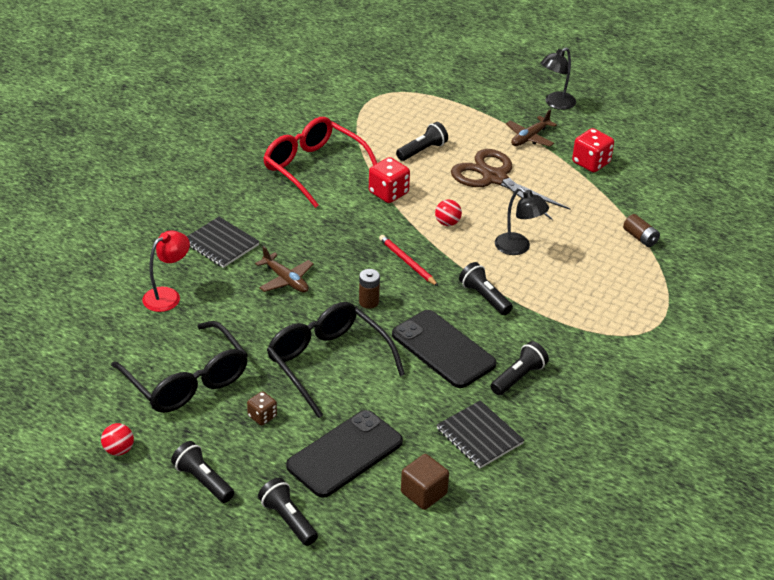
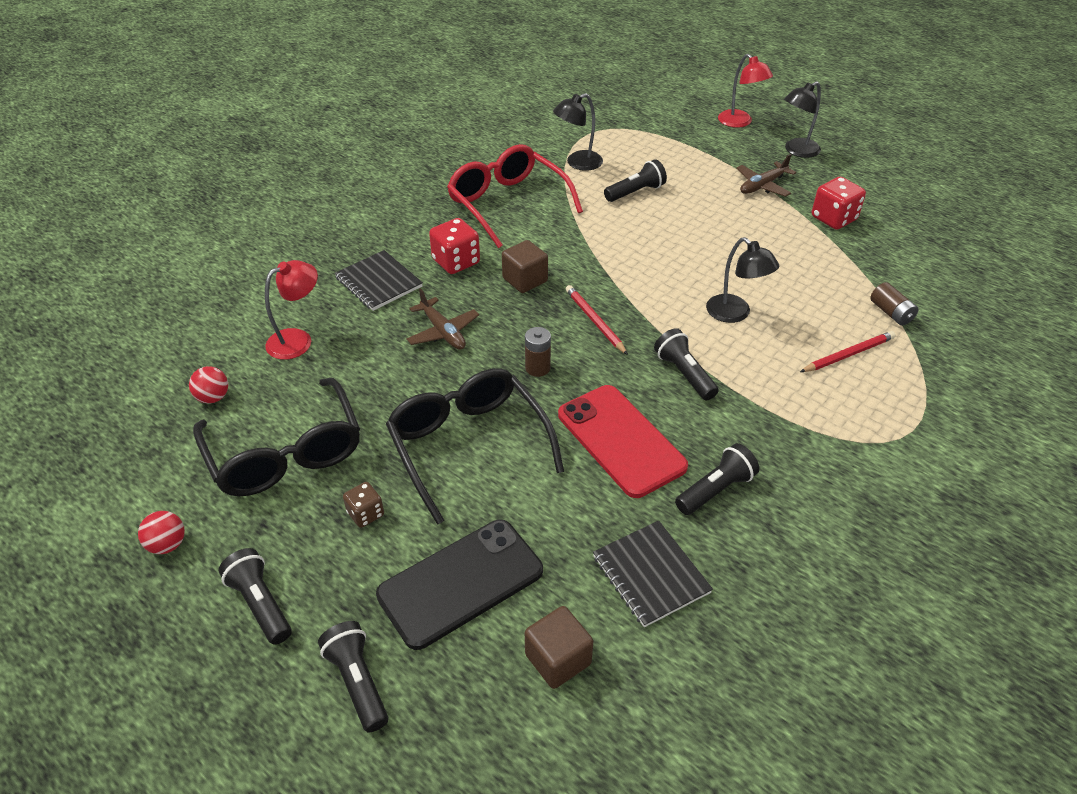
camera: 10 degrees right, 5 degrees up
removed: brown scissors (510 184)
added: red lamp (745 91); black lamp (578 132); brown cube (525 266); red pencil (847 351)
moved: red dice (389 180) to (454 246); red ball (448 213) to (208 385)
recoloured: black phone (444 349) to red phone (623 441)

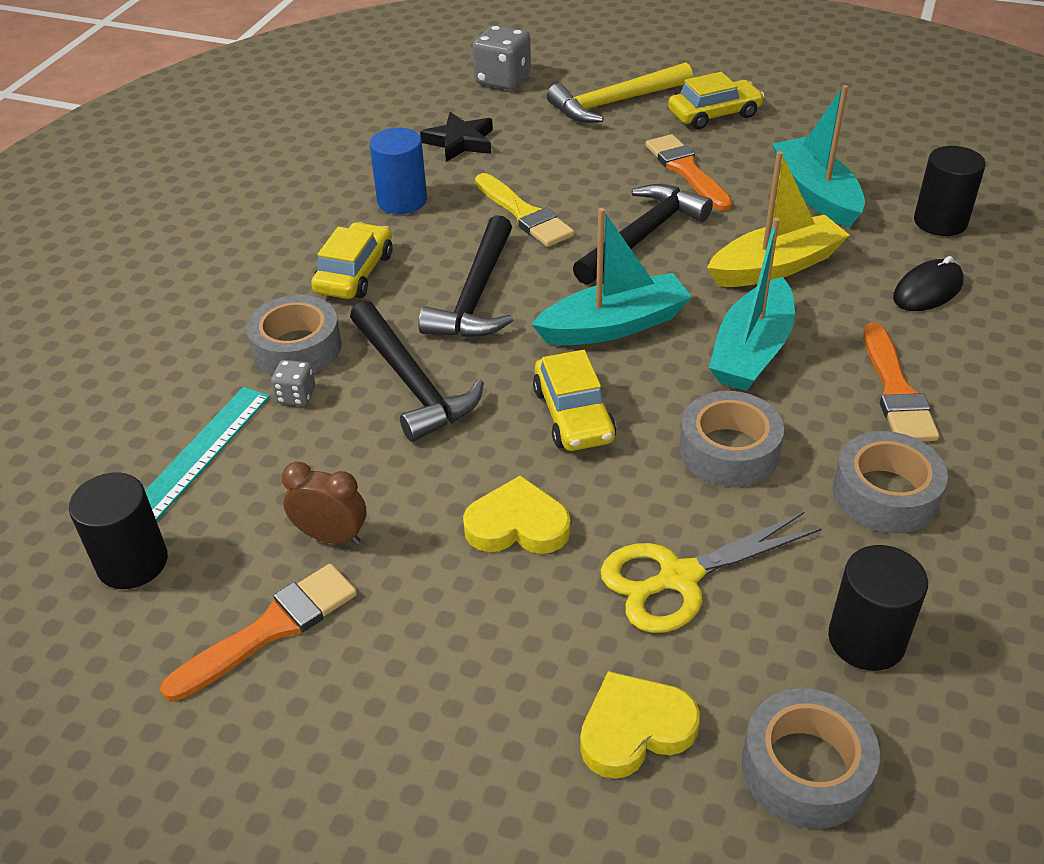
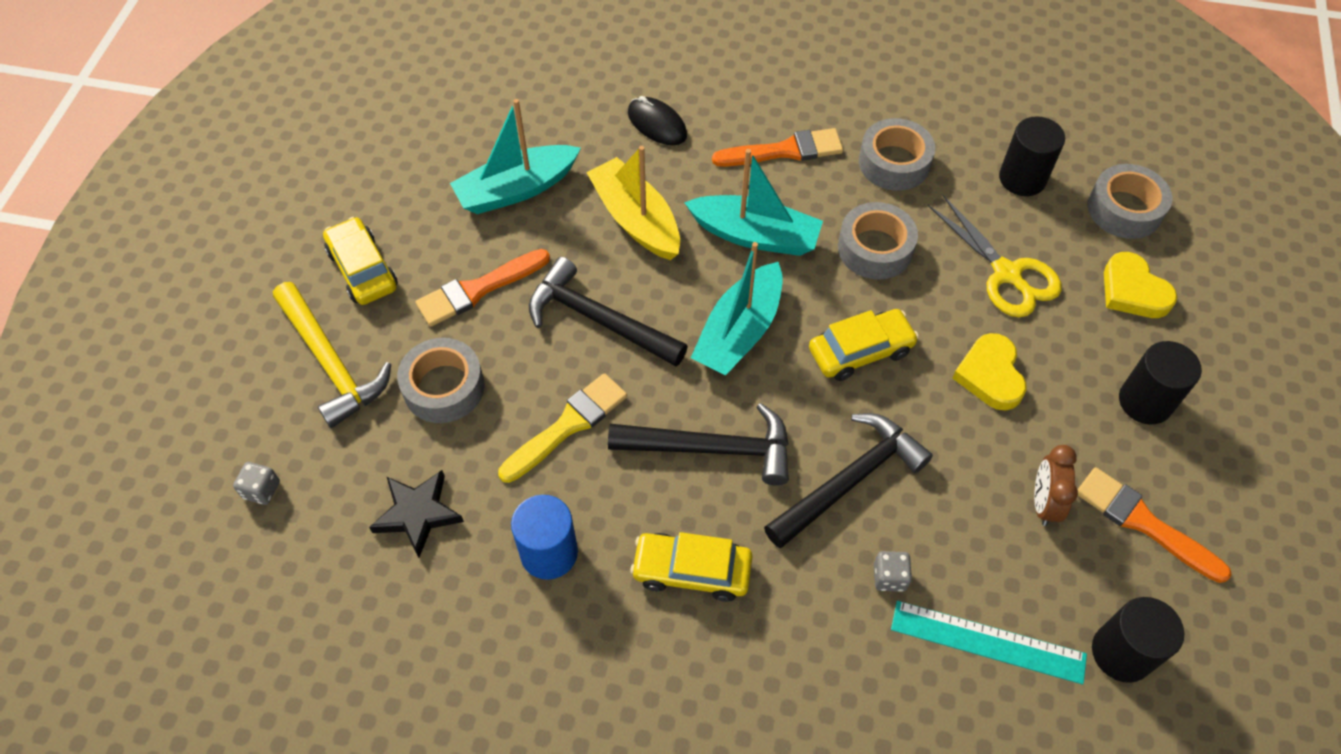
camera: 100 degrees left, 15 degrees up
moved: black cylinder (950 191) to (1160 382); grey tape (294 335) to (441 380)
turned: turquoise boat (611 276) = (737 309) 120 degrees counterclockwise
resized: grey dice (501 57) = (256 483) x0.52

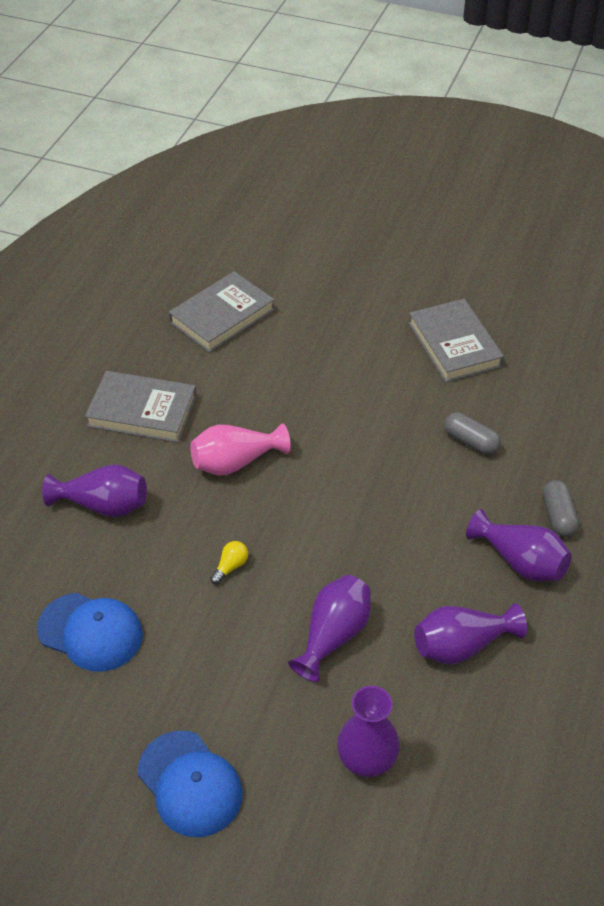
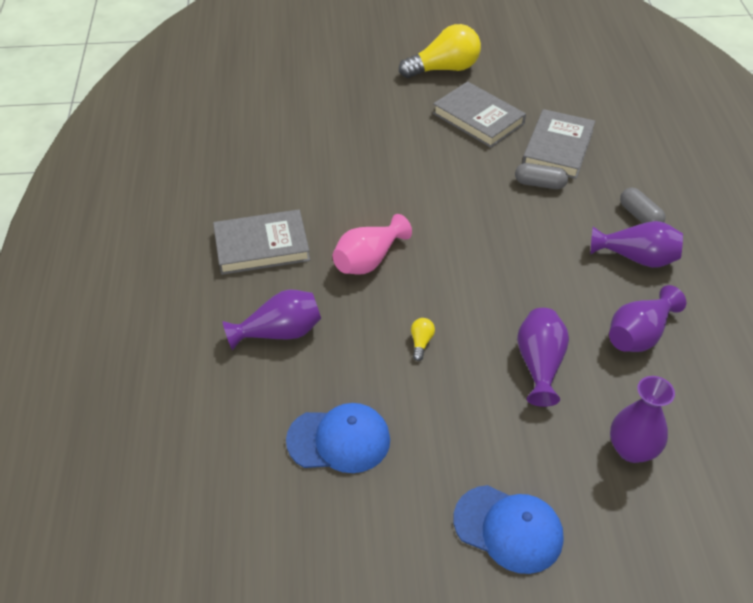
camera: 25 degrees left, 0 degrees up
added: yellow light bulb (440 51)
moved: grey book (221 312) to (558 144)

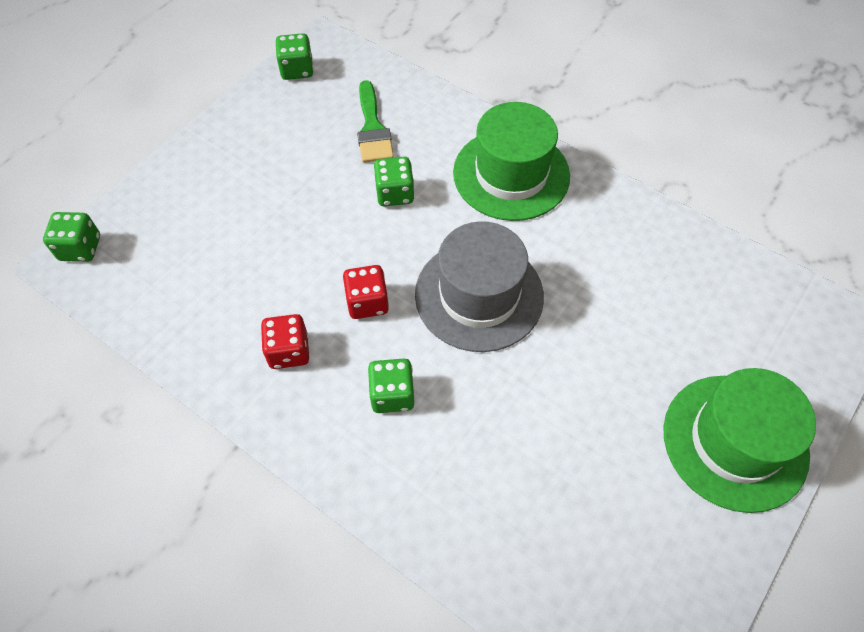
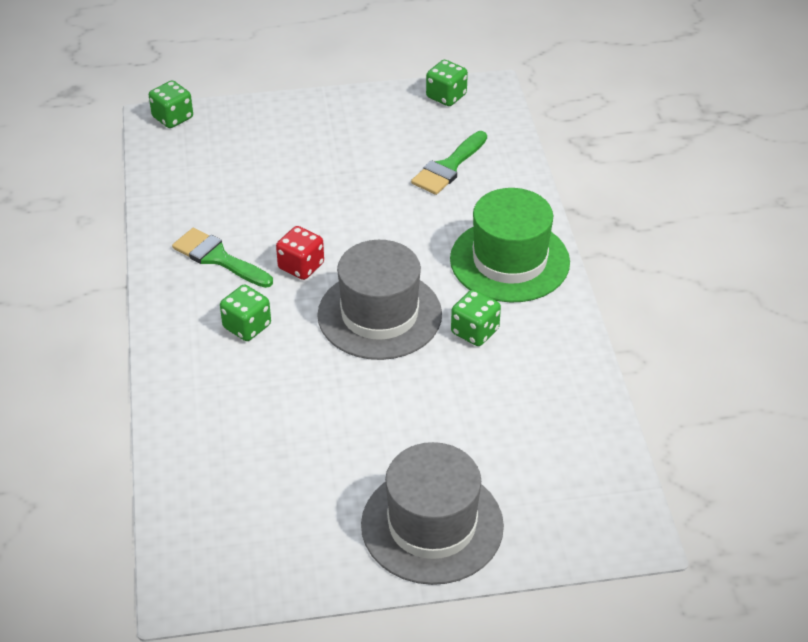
camera: 45 degrees right, 15 degrees down
moved: green dice (394 181) to (476 317)
replaced: red dice (285 341) to green brush (222 258)
recoloured: green hat (739 440) to grey hat (432 513)

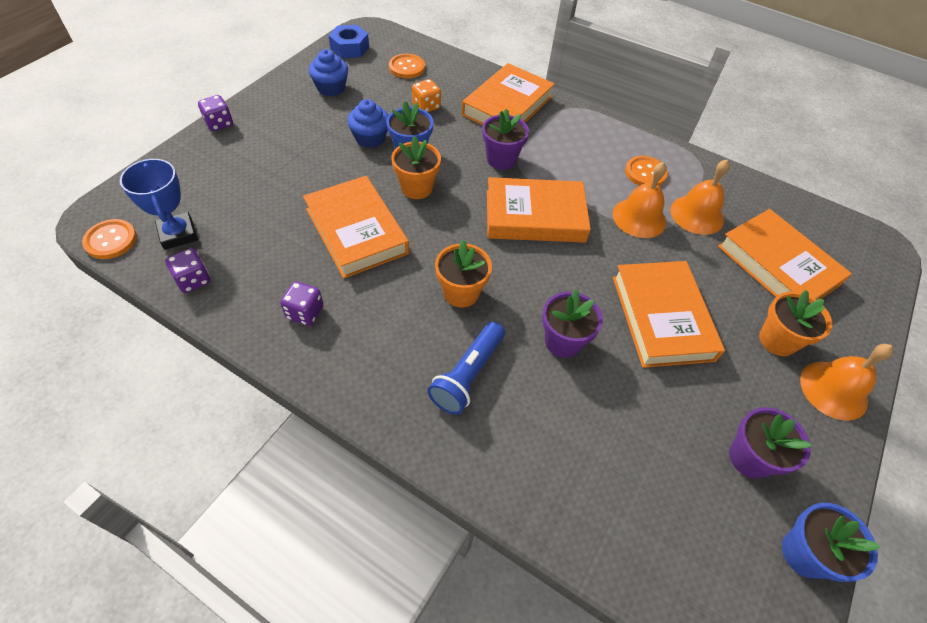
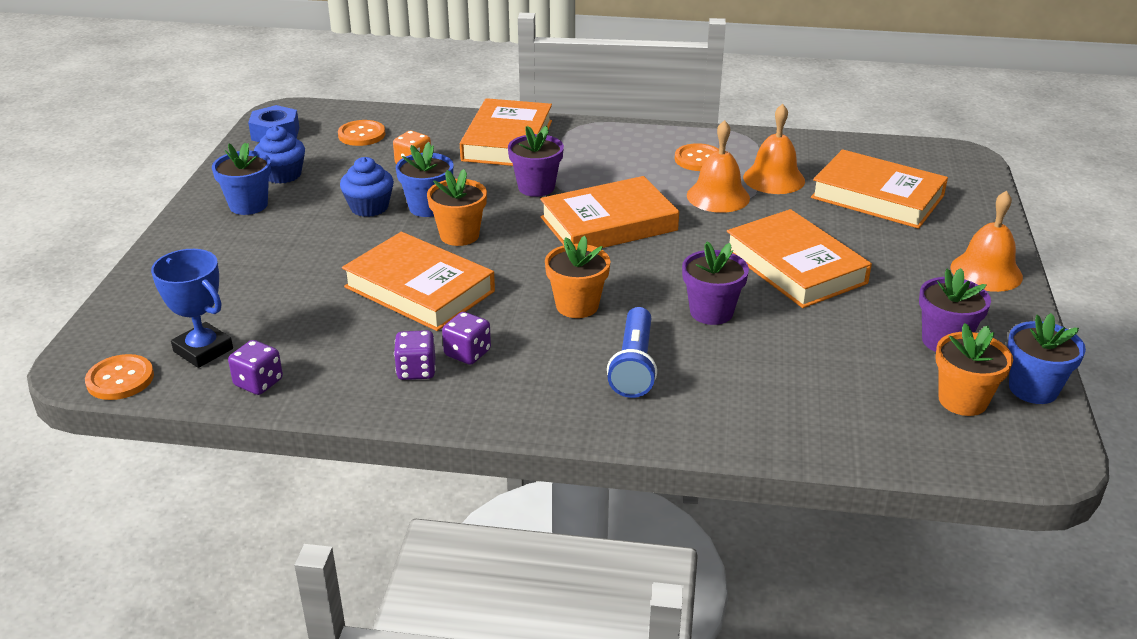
camera: 20 degrees left, 20 degrees down
added: blue flower pot (241 179)
moved: purple dice (215 113) to (466 338); orange flower pot (795 323) to (974 369)

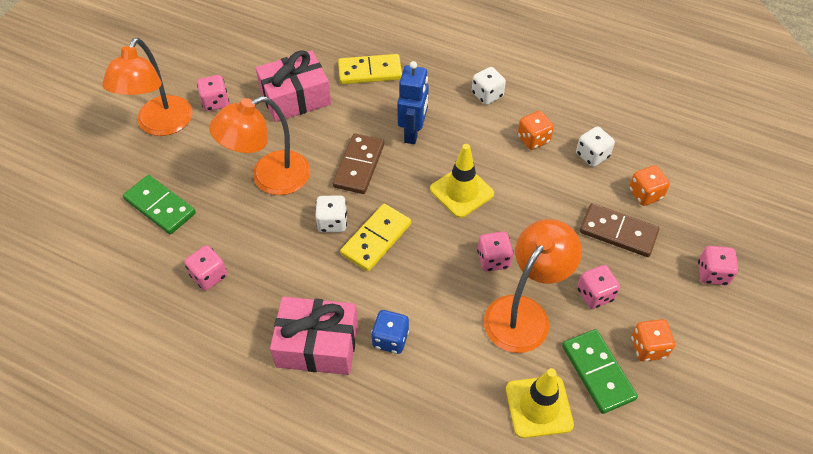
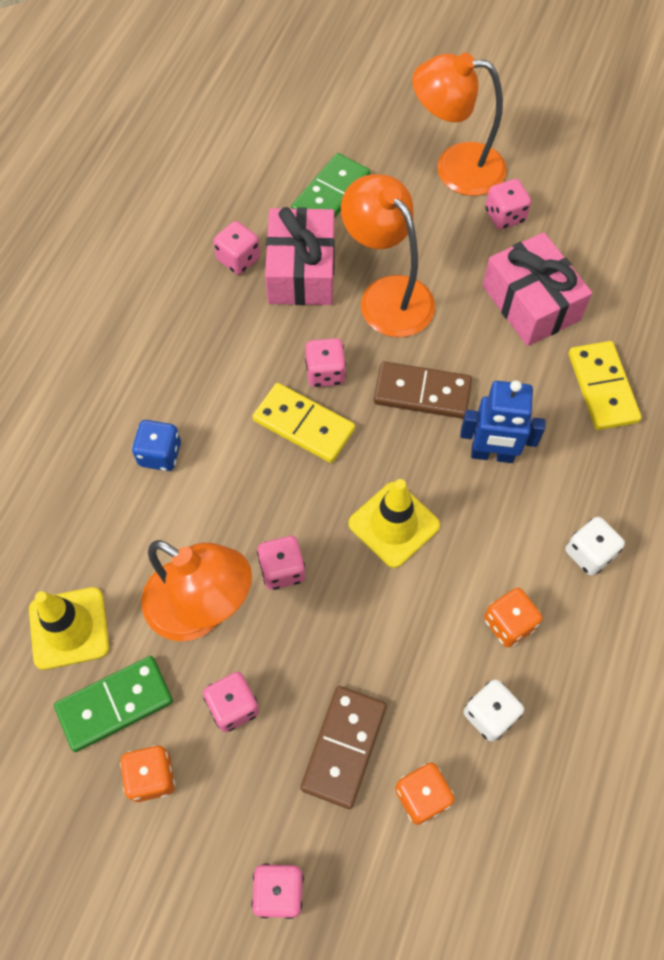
camera: 85 degrees right, 10 degrees up
moved: pink gift (314 336) to (300 256)
recoloured: white dice (331 213) to pink dice (325 362)

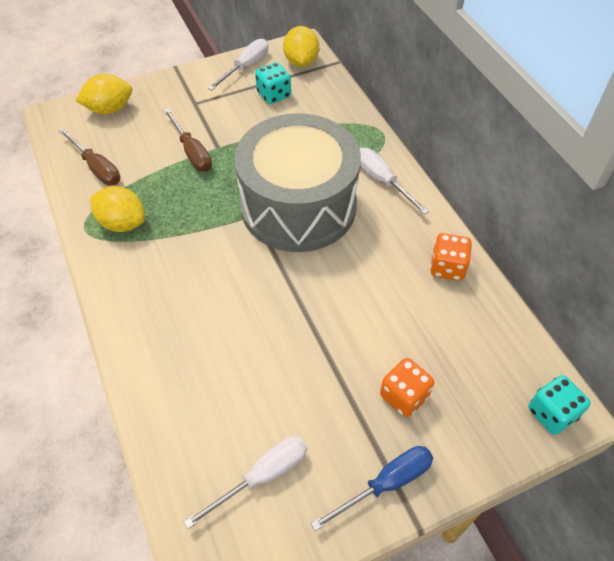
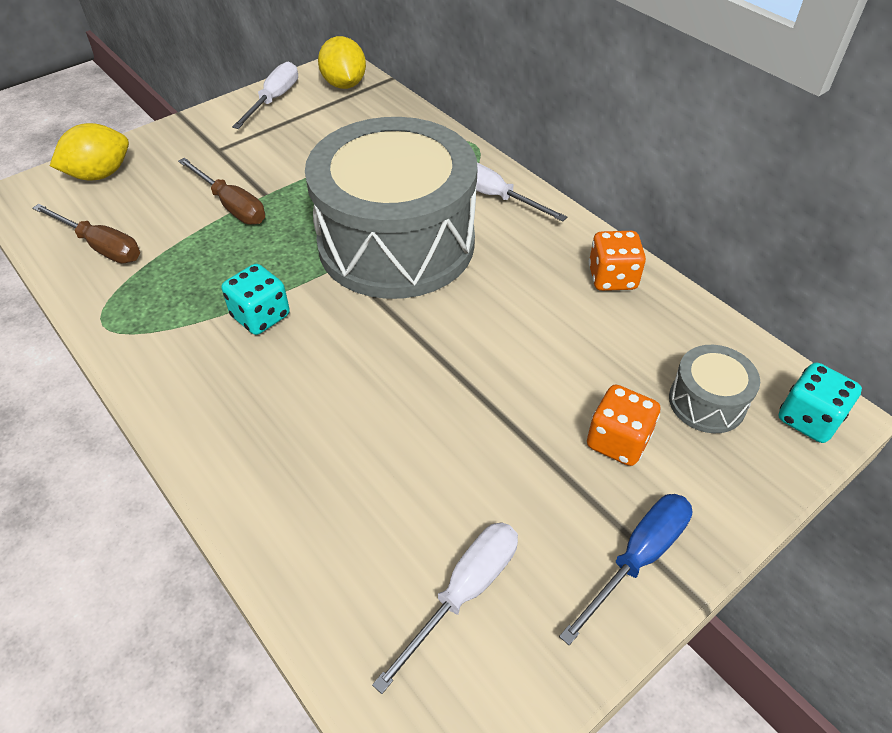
camera: 15 degrees left, 5 degrees down
removed: yellow lemon (117 209)
added: grey drum (714 389)
moved: turquoise dice (273 83) to (256 299)

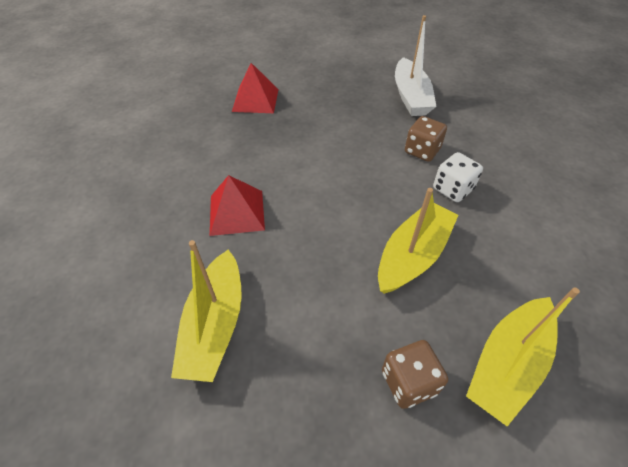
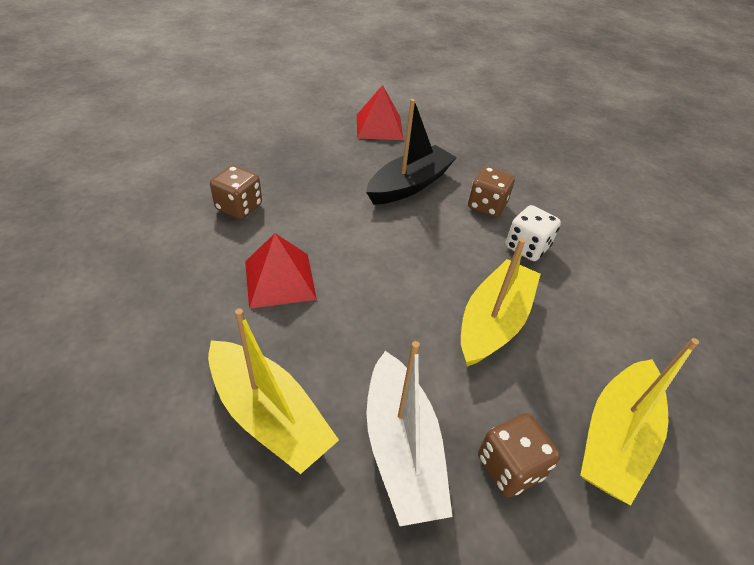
camera: 10 degrees left, 5 degrees down
added: black boat (411 152); brown dice (236 192)
moved: white boat (416 65) to (409 433); red pyramid (255 88) to (380 112)
turned: yellow boat (206 311) = (273 391) 45 degrees counterclockwise

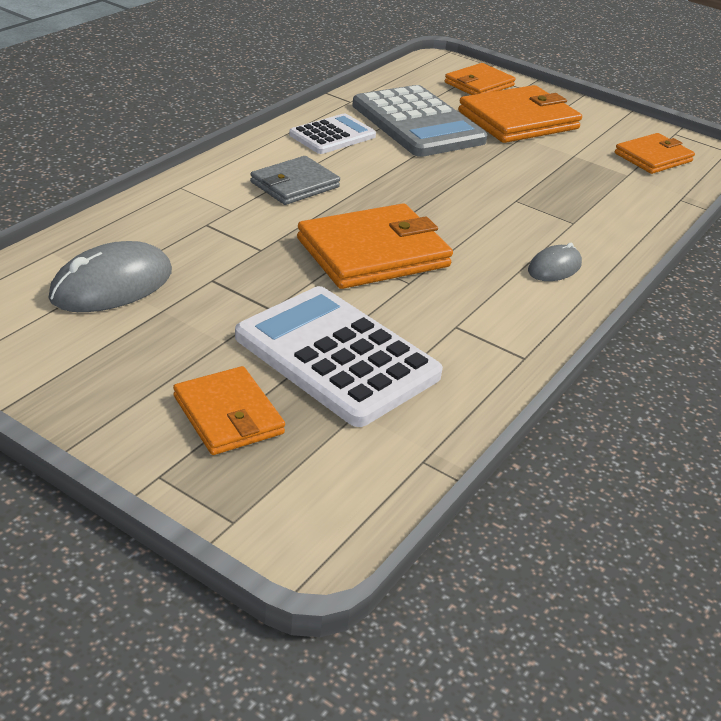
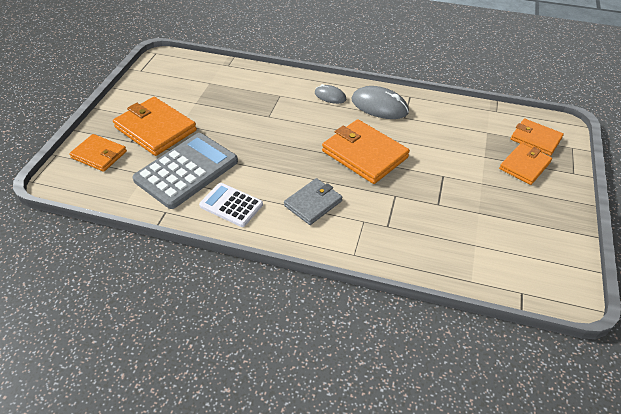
camera: 105 degrees left, 10 degrees up
removed: white calculator (339 356)
moved: orange wallet (655 153) to (537 137); grey mouse (110 276) to (380 102)
turned: grey wallet (295 180) = (313 201) 75 degrees counterclockwise

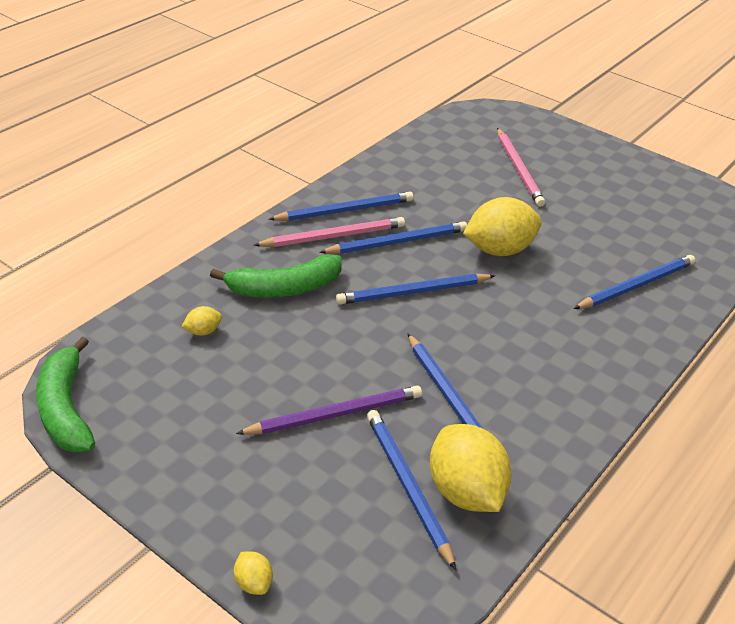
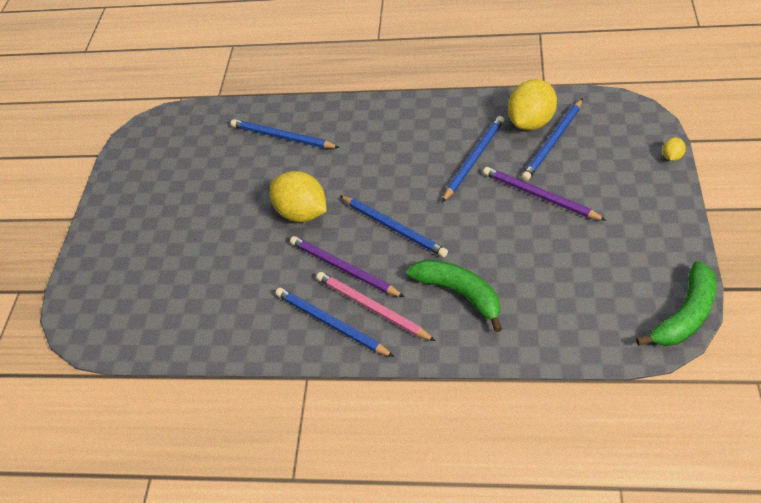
camera: 115 degrees left, 10 degrees up
removed: pink pencil (521 167); yellow lemon (201 320)
recoloured: blue pencil (393 237) to purple pencil (347 266)

